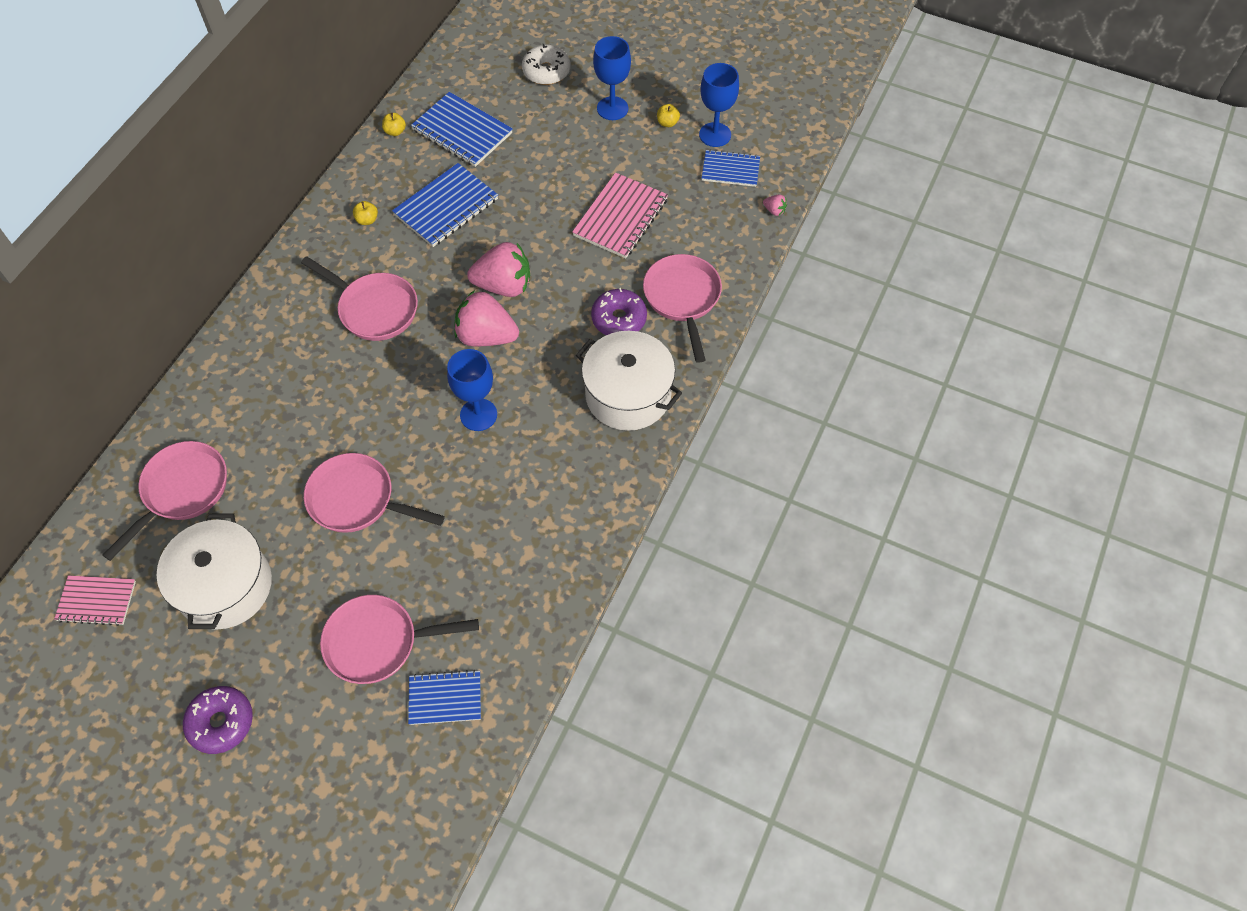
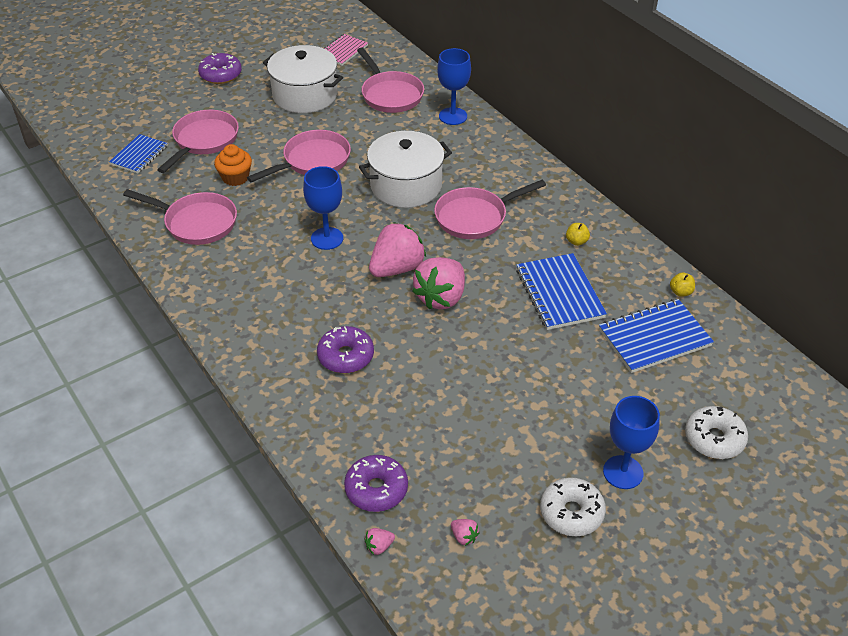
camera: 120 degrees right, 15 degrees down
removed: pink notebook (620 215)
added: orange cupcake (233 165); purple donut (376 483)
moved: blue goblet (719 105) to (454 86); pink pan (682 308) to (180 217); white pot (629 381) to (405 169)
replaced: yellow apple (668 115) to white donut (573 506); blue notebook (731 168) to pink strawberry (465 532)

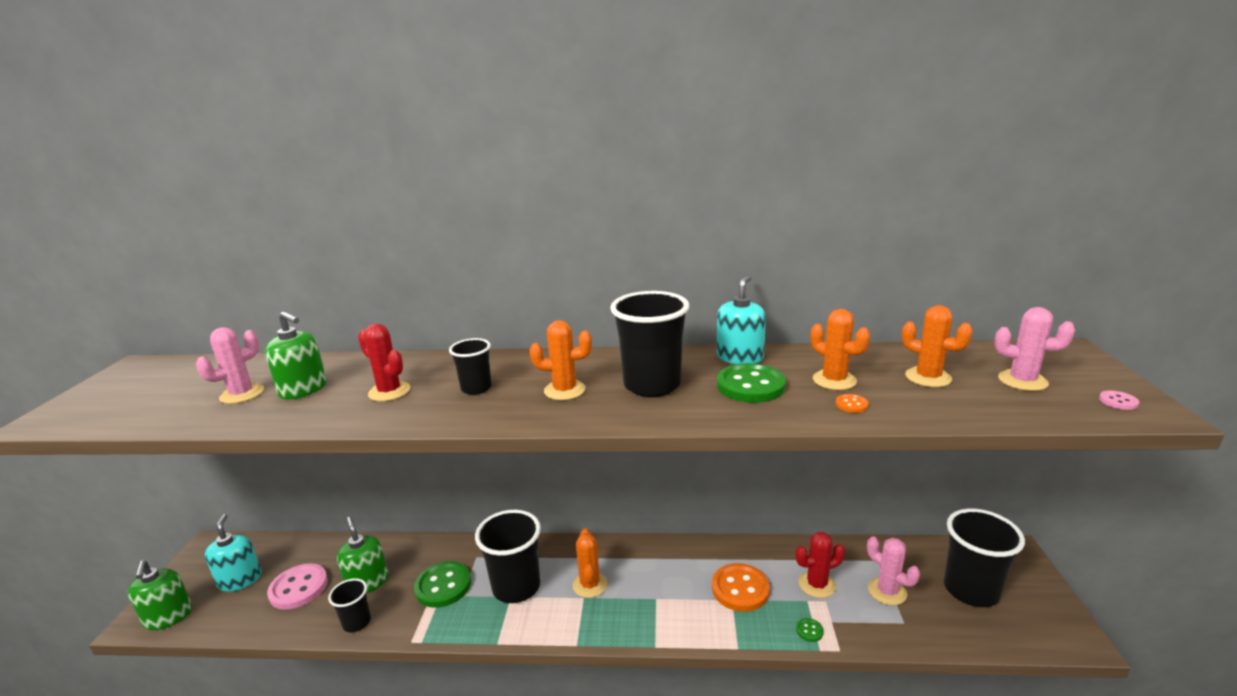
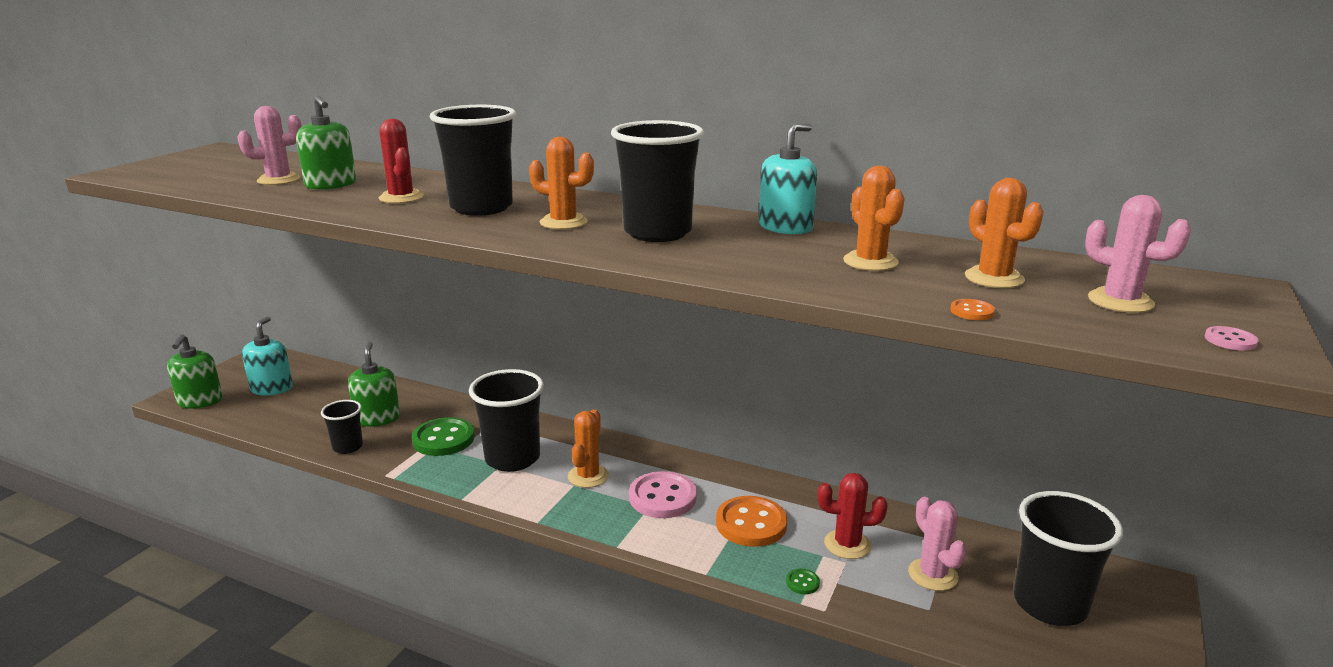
camera: 20 degrees right, 0 degrees up
removed: green button (751 383)
moved: orange button (852 403) to (972 309); pink button (297 586) to (663 494)
resized: black cup (470 366) = (473 160) x1.84

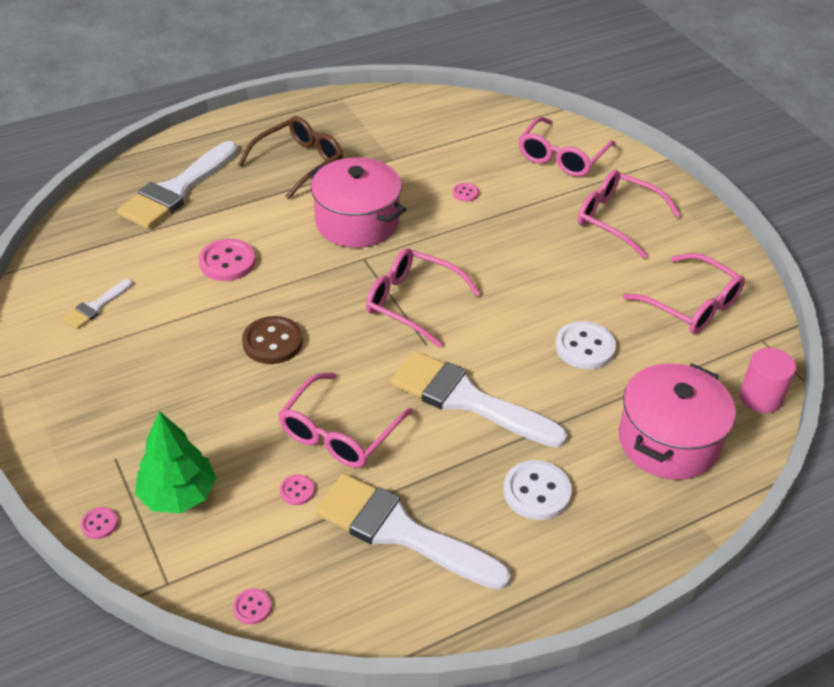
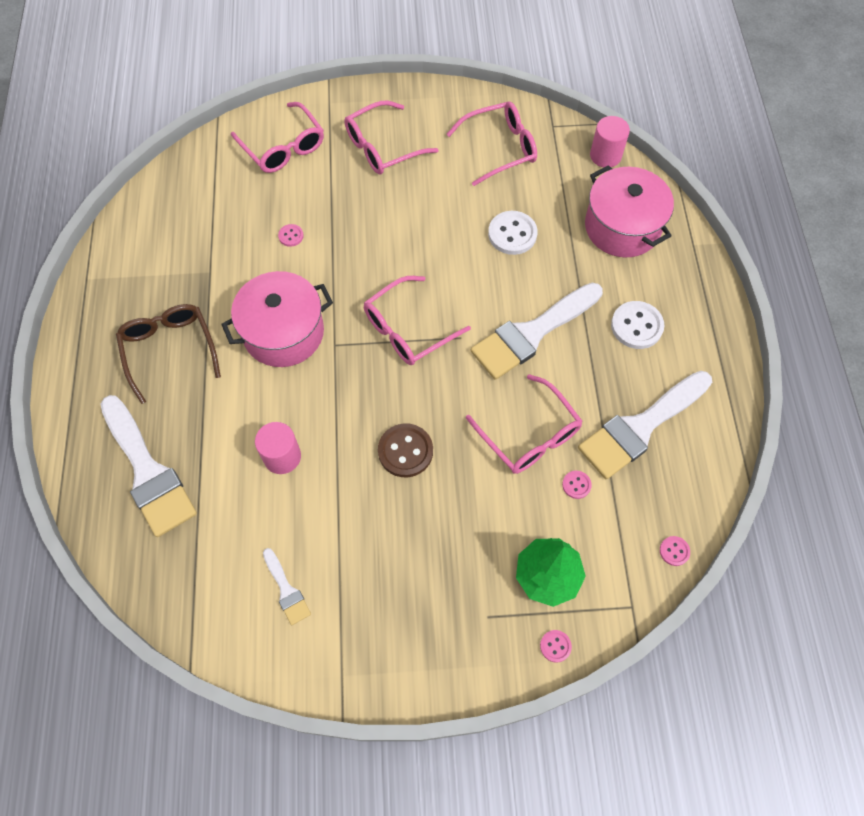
camera: 65 degrees left, 20 degrees up
replaced: pink button (227 260) to pink cylinder (278 448)

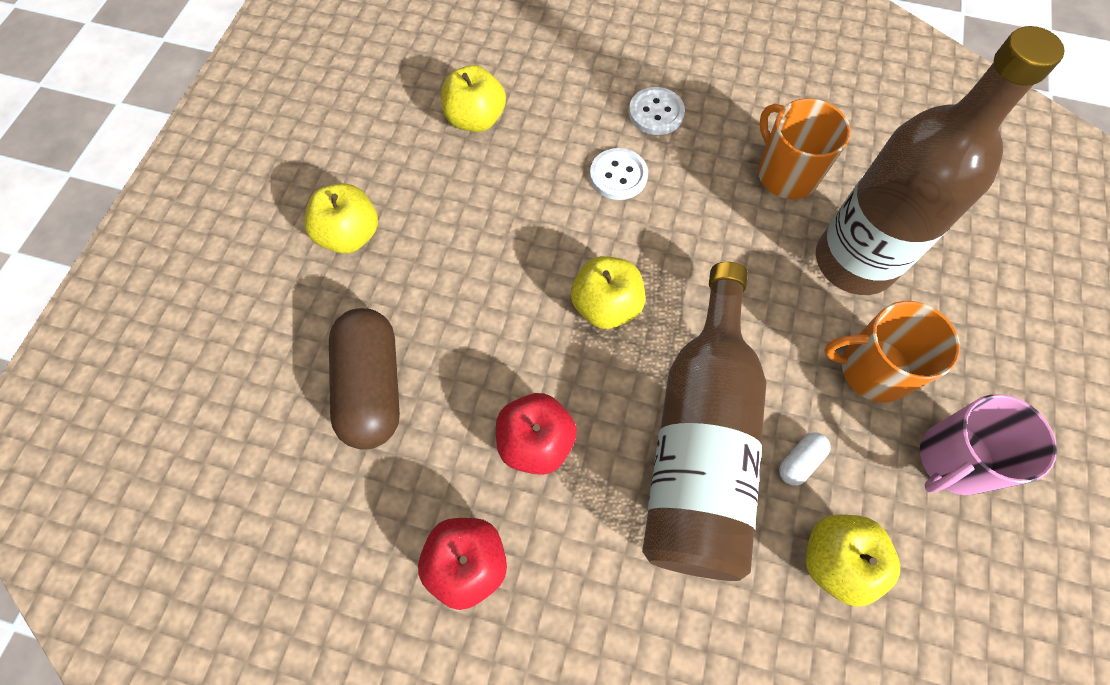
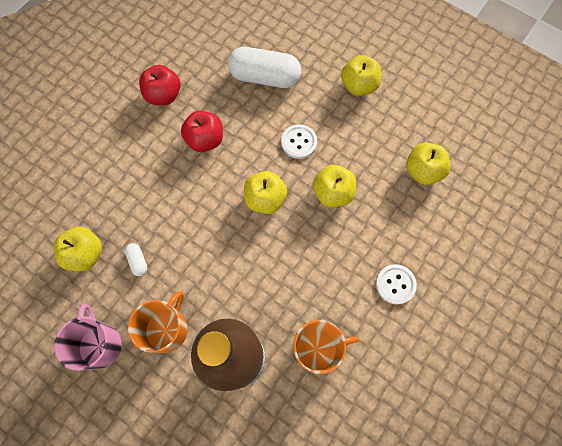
camera: 110 degrees right, 5 degrees up
removed: brown bottle (704 421)
added: yellow apple (334 186)
moved: white button (619 174) to (299 141)
recoloured: brown capsule (364 379) to white capsule (264 67)

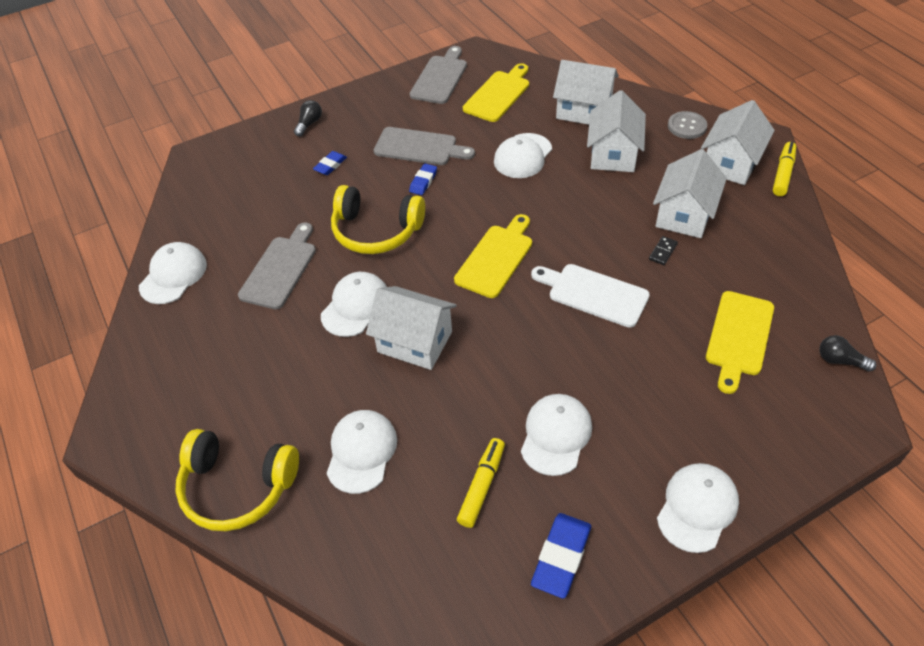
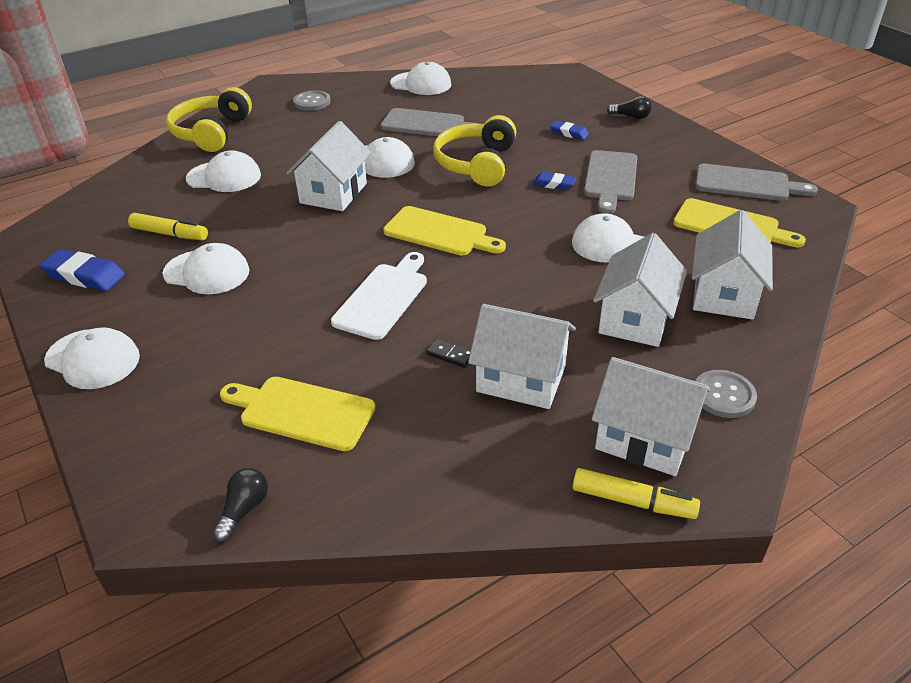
camera: 85 degrees right, 10 degrees down
added: grey button (312 101)
turned: white house (616 131) = (640 290) 75 degrees counterclockwise

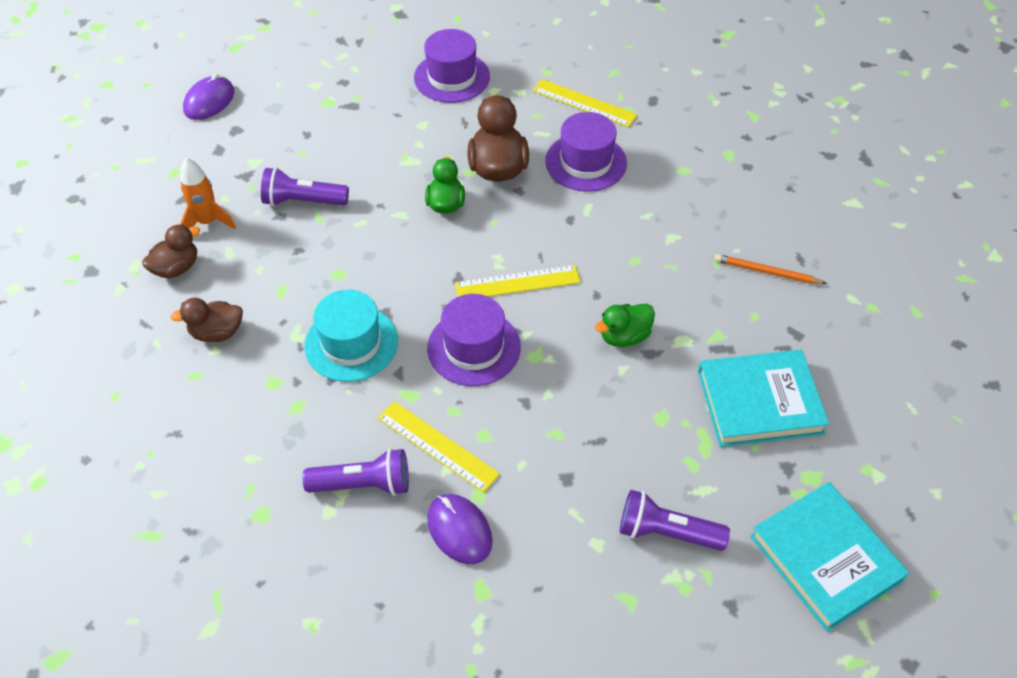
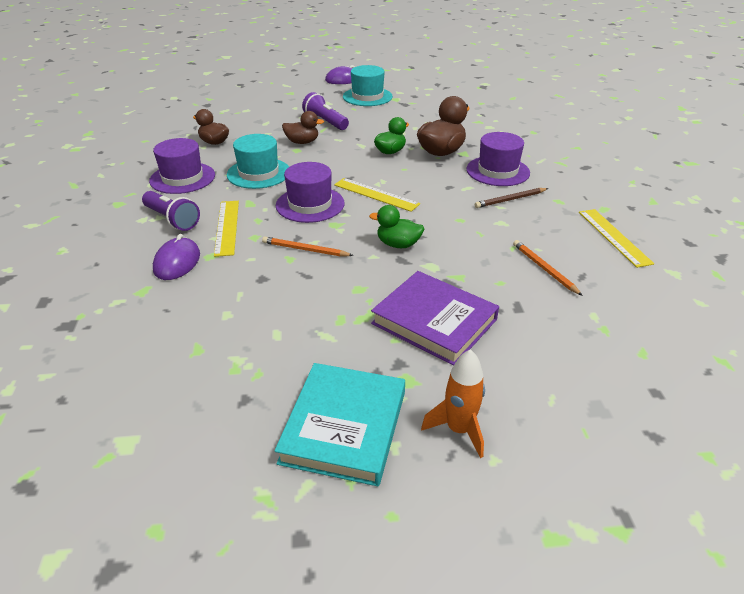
camera: 45 degrees right, 15 degrees down
removed: purple flashlight (674 520)
added: turquoise hat (368 85); brown pencil (511 198); orange pencil (308 247)
moved: purple hat (452 66) to (182 166); yellow ruler (585 103) to (616 238); orange rocket (208 193) to (453 403); brown duck (171 251) to (303 127)
recoloured: turquoise book (764 398) to purple book (435 318)

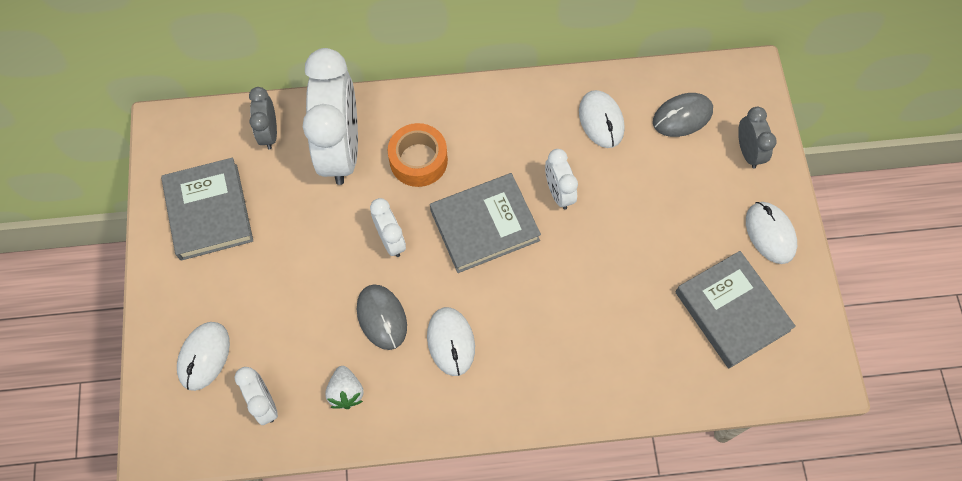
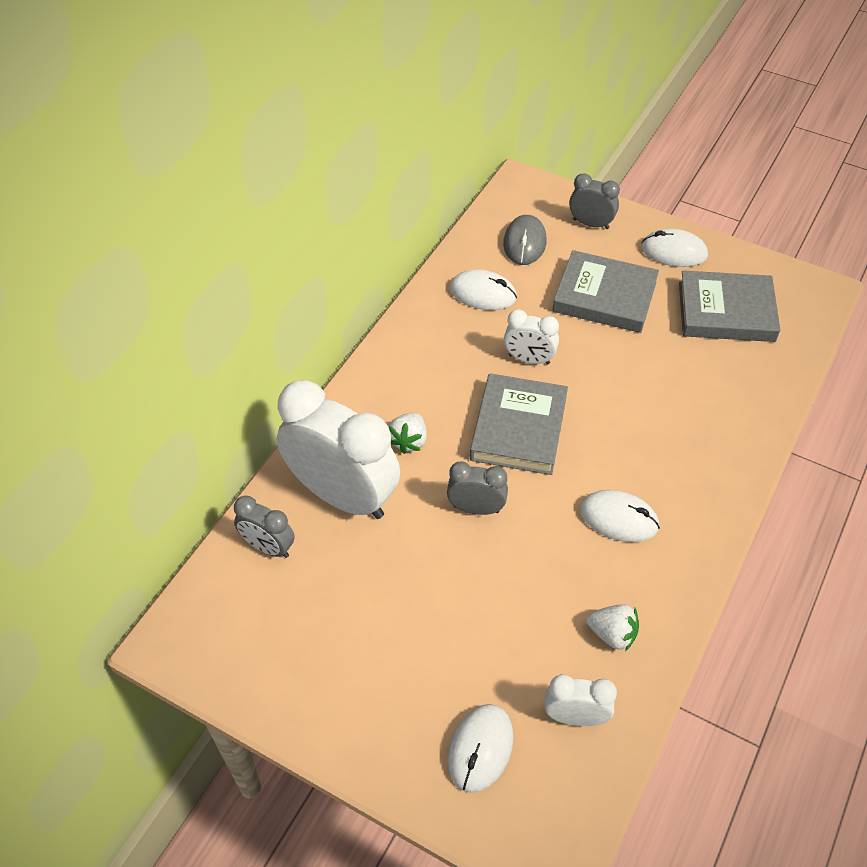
camera: 55 degrees left, 15 degrees down
removed: grey mouse (382 317)
moved: grey book (207 209) to (605 291)
replaced: orange tape (418 155) to white strawberry (408 433)
recoloured: white clock (388 227) to grey clock (477 488)
turned: white mouse (203 356) = (480 748) 60 degrees clockwise

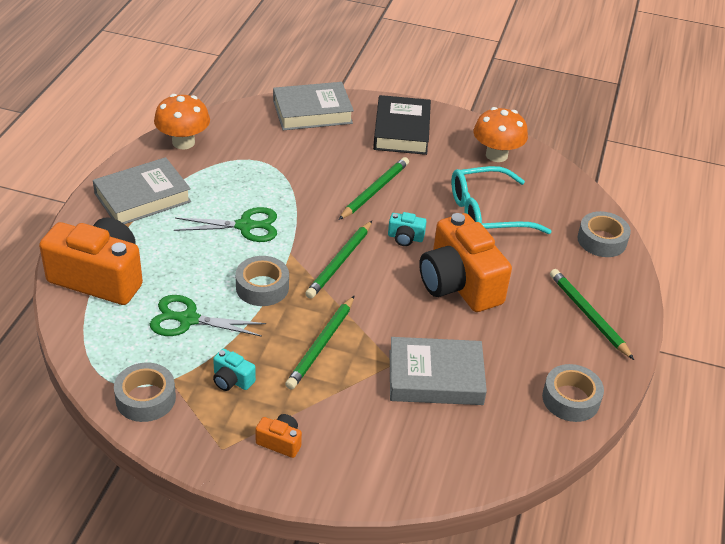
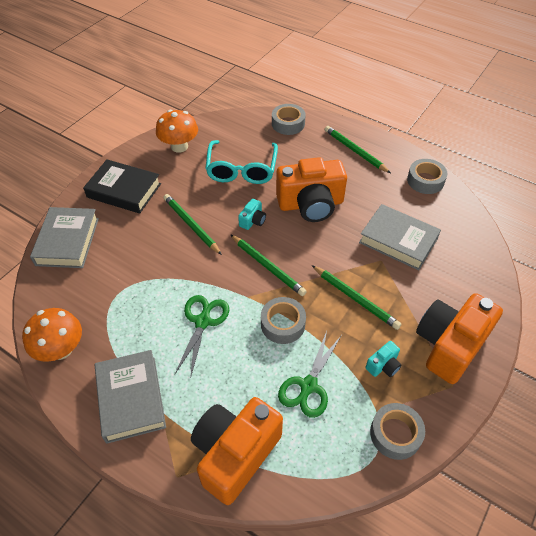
camera: 70 degrees left, 10 degrees up
turned: green pencil (592 314) = (358 149) 60 degrees clockwise; grey book (438 371) = (400 237) 75 degrees counterclockwise
resized: orange camera (278 436) = (459 338) x2.39

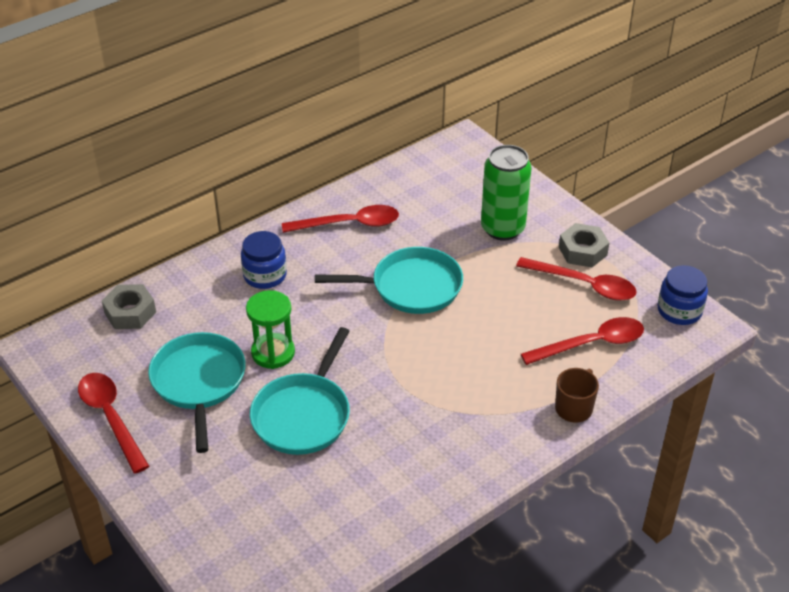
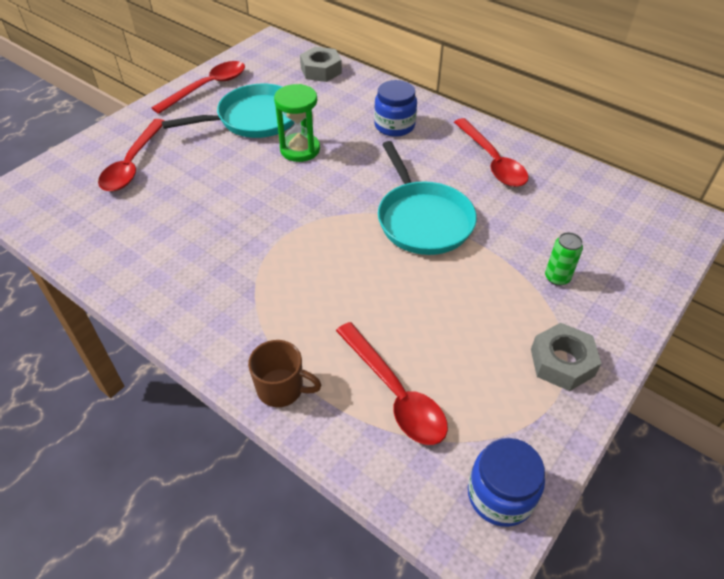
camera: 75 degrees right, 5 degrees up
removed: turquoise pan (300 391)
moved: red spoon (576 279) to (131 155)
resized: green can (506 193) = (564 259) x0.47

